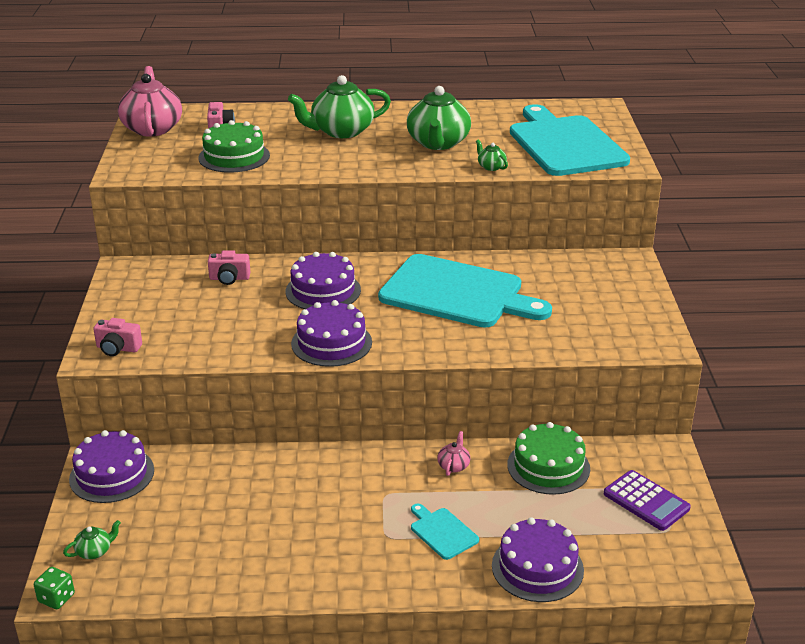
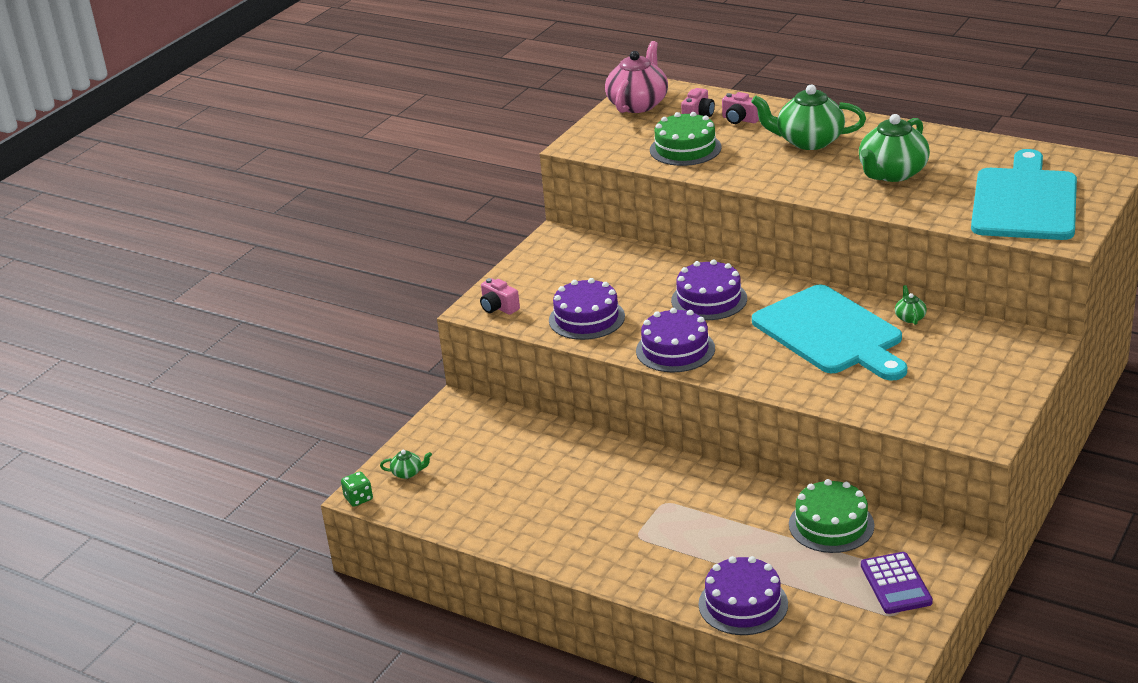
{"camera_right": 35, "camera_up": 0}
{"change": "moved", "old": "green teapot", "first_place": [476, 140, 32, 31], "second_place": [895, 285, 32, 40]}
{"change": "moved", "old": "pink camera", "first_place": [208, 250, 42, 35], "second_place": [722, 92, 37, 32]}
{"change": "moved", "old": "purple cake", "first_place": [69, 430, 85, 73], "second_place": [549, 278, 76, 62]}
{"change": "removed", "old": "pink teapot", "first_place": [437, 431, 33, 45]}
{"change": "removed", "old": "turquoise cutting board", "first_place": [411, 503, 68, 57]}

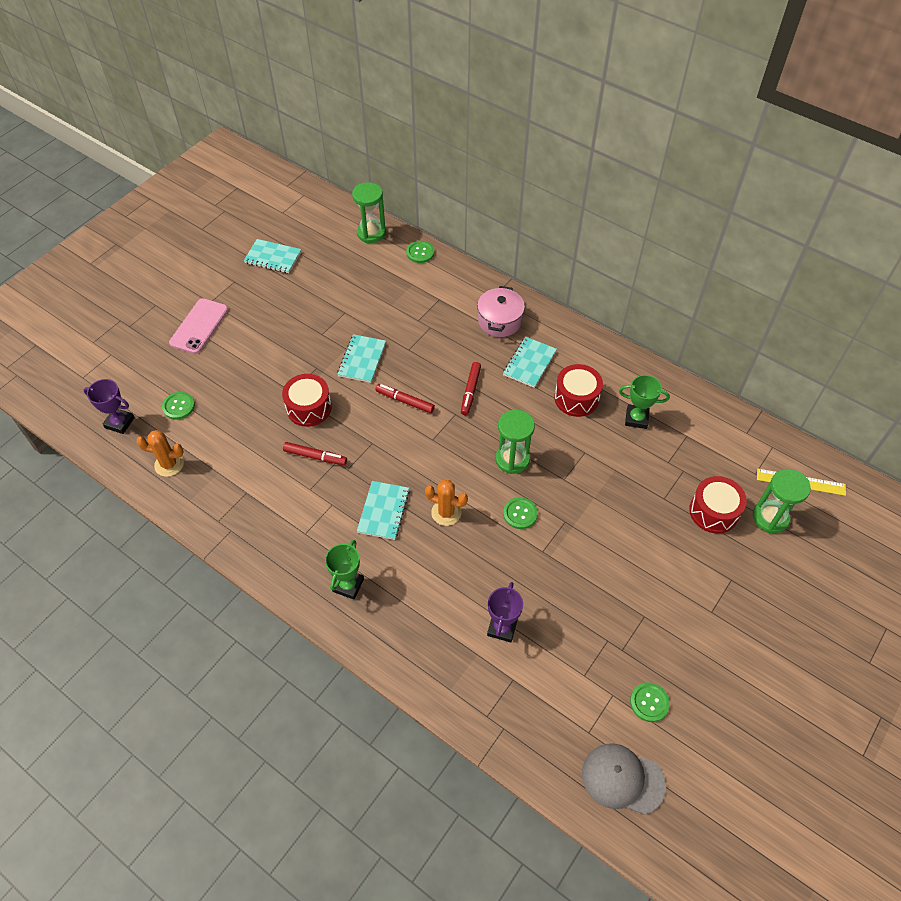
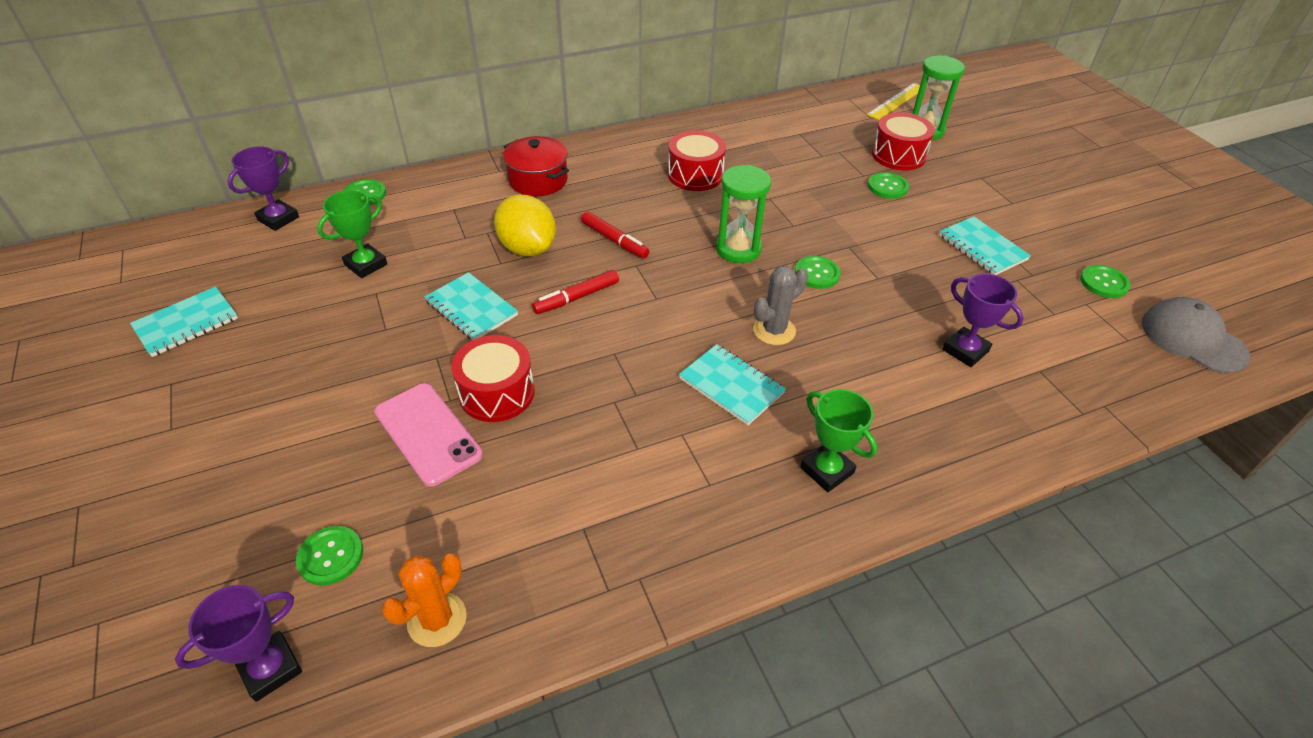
{"camera_right": -60, "camera_up": -10}
{"change": "replaced", "old": "green hourglass", "new": "purple trophy", "first_place": [352, 182, 34, 61], "second_place": [227, 146, 72, 85]}
{"change": "recoloured", "old": "pink pot", "new": "red pot", "first_place": [477, 286, 48, 51], "second_place": [503, 136, 66, 60]}
{"change": "moved", "old": "pink phone", "first_place": [169, 298, 59, 56], "second_place": [374, 383, 109, 104]}
{"change": "moved", "old": "turquoise notebook", "first_place": [503, 337, 54, 51], "second_place": [939, 216, 92, 59]}
{"change": "moved", "old": "green trophy", "first_place": [619, 375, 51, 54], "second_place": [317, 190, 70, 88]}
{"change": "removed", "old": "red marker", "first_place": [283, 442, 64, 23]}
{"change": "recoloured", "old": "orange cactus", "new": "grey cactus", "first_place": [425, 480, 43, 46], "second_place": [753, 266, 55, 79]}
{"change": "turned", "old": "grey cap", "first_place": [582, 743, 84, 72], "second_place": [1141, 297, 109, 76], "degrees": 90}
{"change": "added", "new": "green button", "second_place": [868, 172, 41, 27]}
{"change": "added", "new": "yellow lemon", "second_place": [494, 194, 62, 62]}

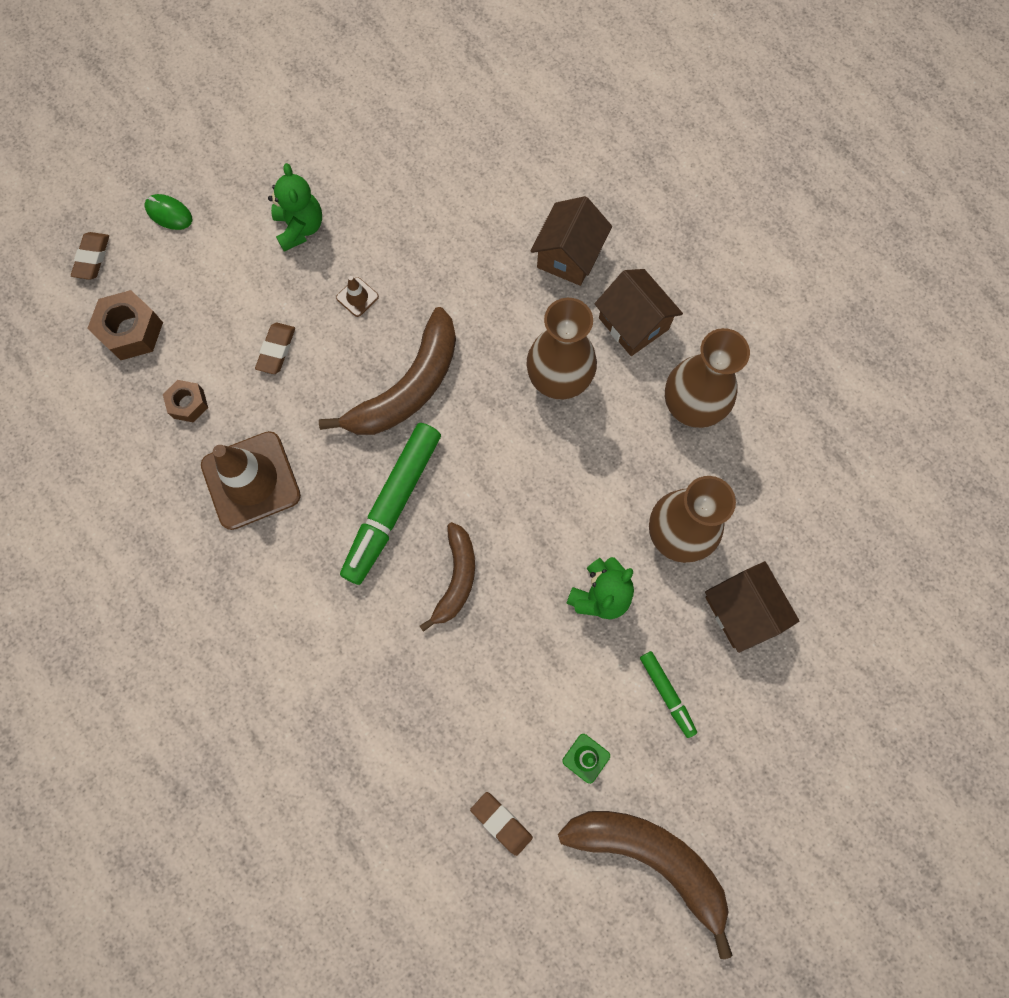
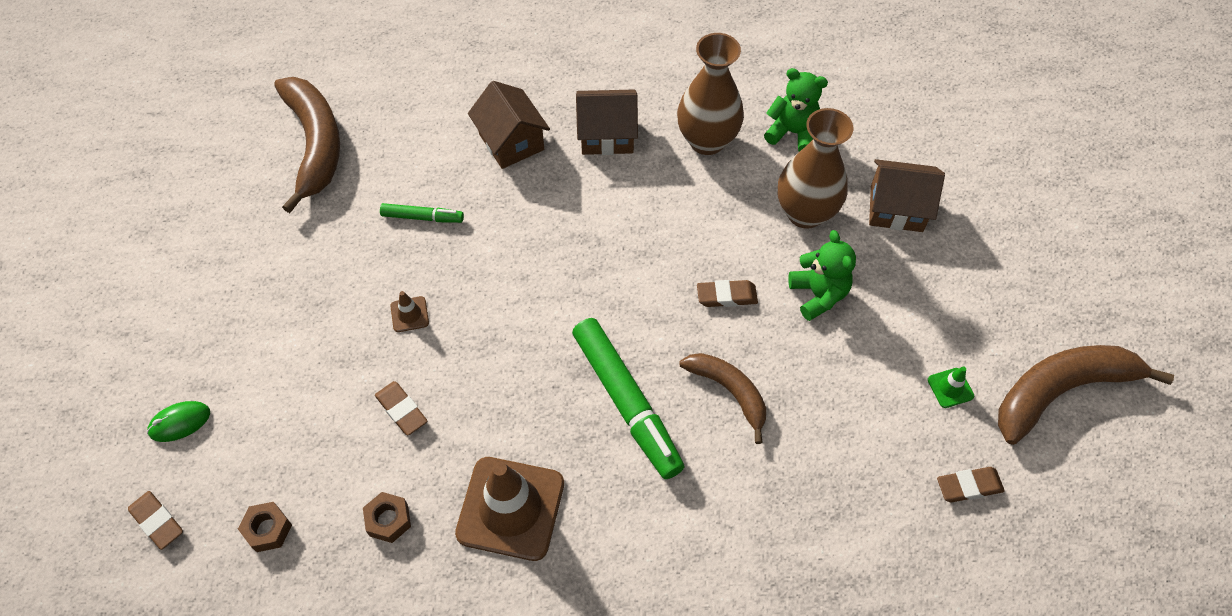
{"camera_right": -55, "camera_up": -15}
{"change": "moved", "old": "green teddy bear", "first_place": [268, 163, 54, 89], "second_place": [764, 68, 64, 84]}
{"change": "resized", "old": "brown nut", "first_place": [87, 290, 76, 70], "second_place": [238, 502, 54, 50], "factor": 0.62}
{"change": "removed", "old": "brown vase", "first_place": [526, 298, 71, 101]}
{"change": "moved", "old": "brown banana", "first_place": [319, 307, 137, 128], "second_place": [274, 77, 66, 136]}
{"change": "moved", "old": "green marker", "first_place": [640, 651, 57, 87], "second_place": [380, 203, 84, 20]}
{"change": "added", "new": "brown eraser", "second_place": [697, 280, 61, 27]}

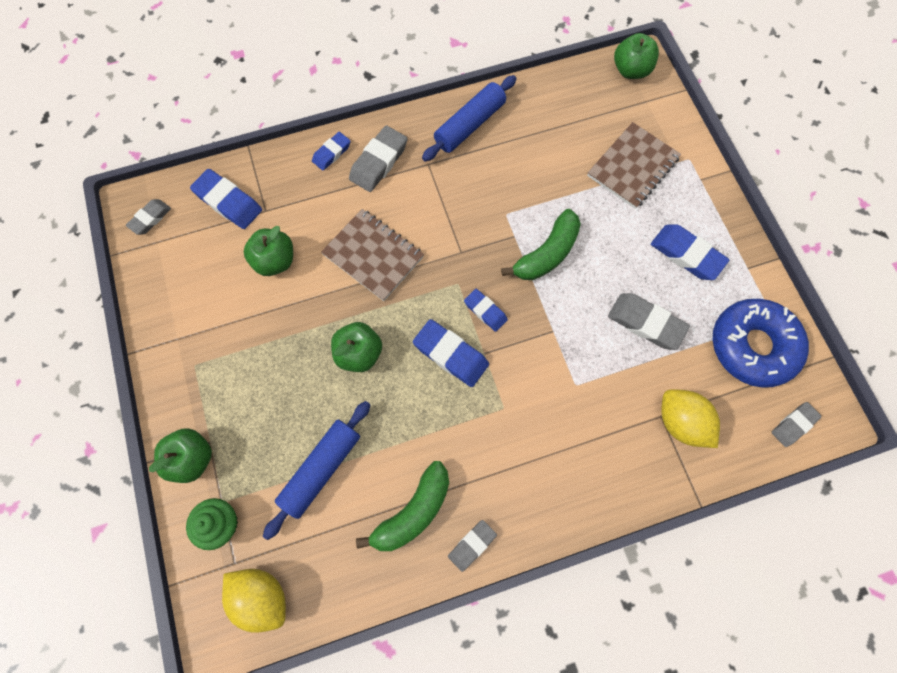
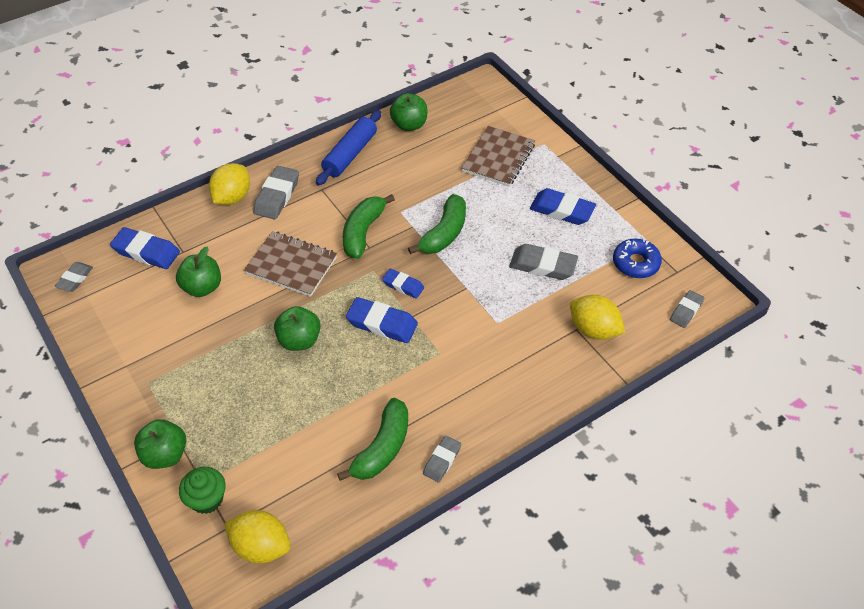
{"camera_right": -15, "camera_up": -20}
{"change": "moved", "old": "green apple", "first_place": [614, 33, 45, 46], "second_place": [390, 93, 38, 38]}
{"change": "replaced", "old": "blue eraser", "new": "yellow lemon", "first_place": [312, 132, 39, 38], "second_place": [209, 163, 41, 42]}
{"change": "resized", "old": "blue donut", "first_place": [713, 299, 96, 89], "second_place": [613, 239, 49, 39], "factor": 0.61}
{"change": "removed", "old": "blue rolling pin", "first_place": [263, 401, 108, 139]}
{"change": "added", "new": "green banana", "second_place": [343, 194, 52, 65]}

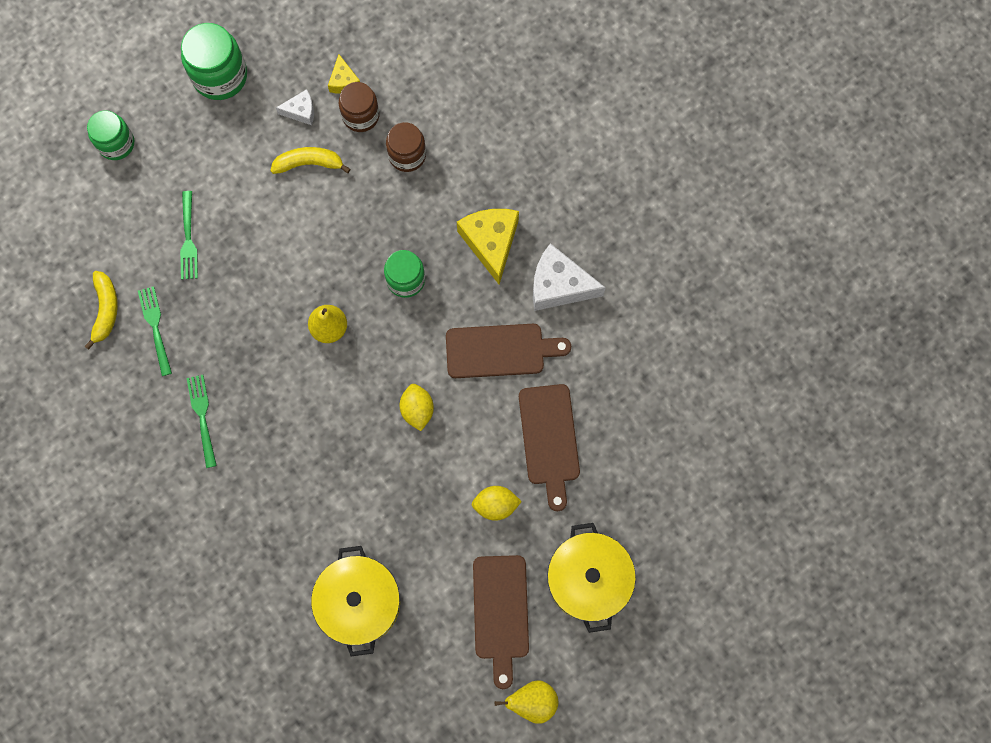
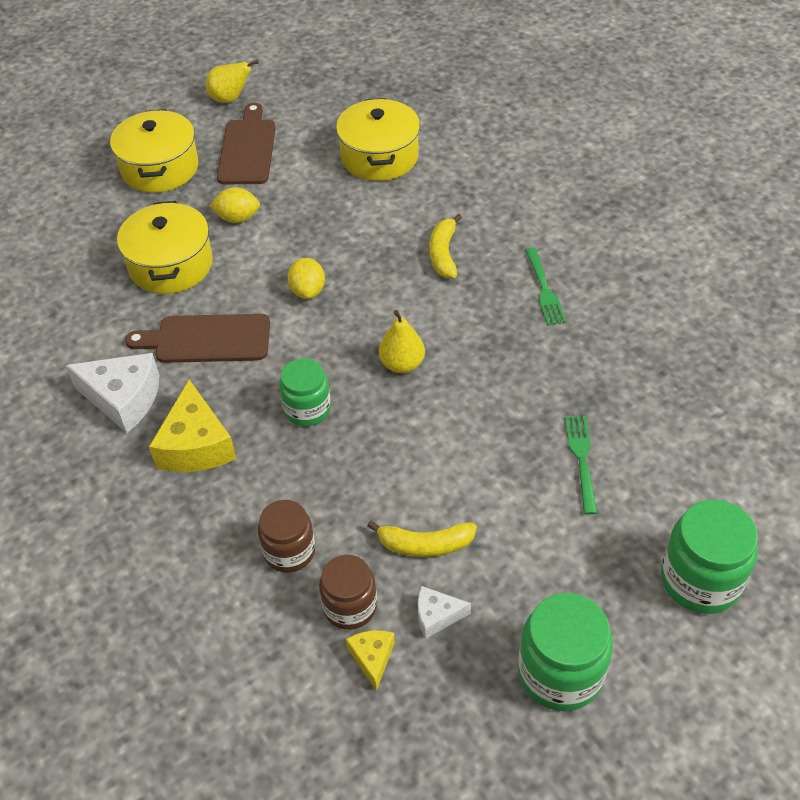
{"camera_right": -175, "camera_up": -25}
{"change": "resized", "old": "green jar", "first_place": [87, 110, 47, 50], "second_place": [661, 500, 97, 114], "factor": 1.5}
{"change": "moved", "old": "yellow banana", "first_place": [85, 271, 33, 79], "second_place": [429, 214, 33, 64]}
{"change": "removed", "old": "green fork", "first_place": [138, 286, 34, 90]}
{"change": "replaced", "old": "brown cutting board", "new": "yellow pot", "first_place": [519, 384, 61, 127], "second_place": [117, 201, 96, 93]}

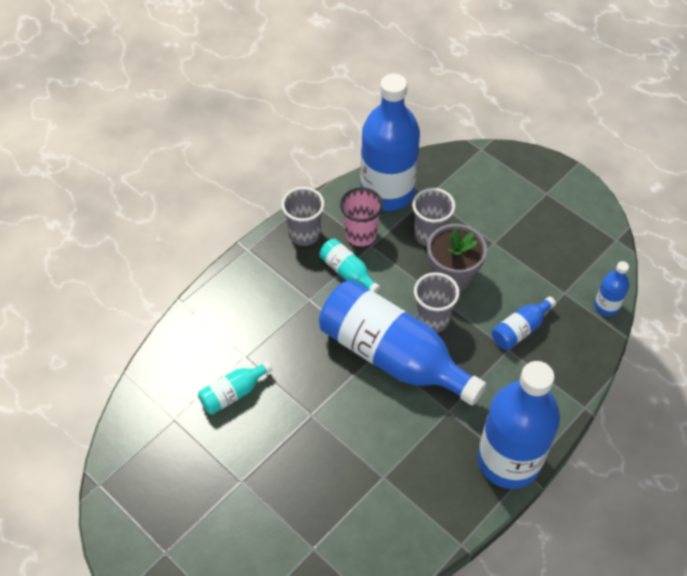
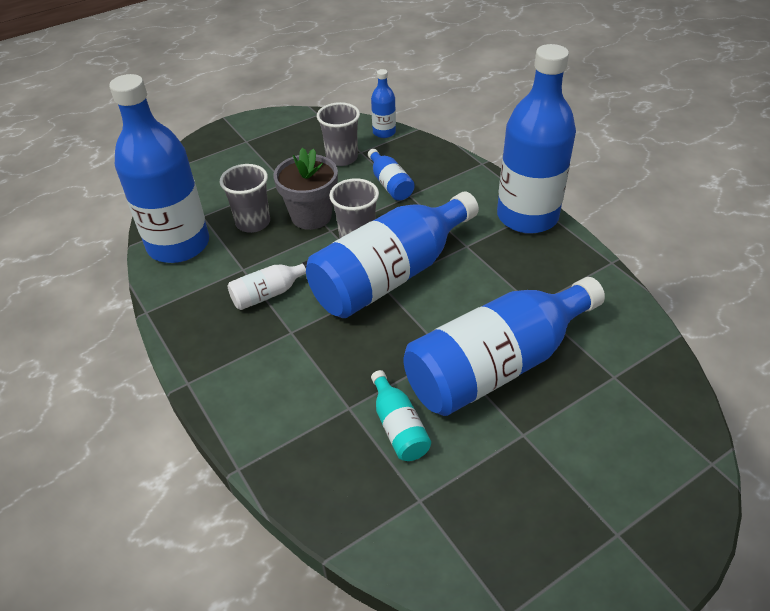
{"camera_right": -75, "camera_up": -10}
{"change": "moved", "old": "grey cup", "first_place": [281, 187, 43, 59], "second_place": [317, 102, 43, 64]}
{"change": "removed", "old": "pink cup", "first_place": [340, 187, 43, 59]}
{"change": "recoloured", "old": "turquoise bottle", "new": "white bottle", "first_place": [319, 239, 61, 54], "second_place": [228, 260, 80, 50]}
{"change": "added", "new": "blue bottle", "second_place": [404, 277, 201, 139]}

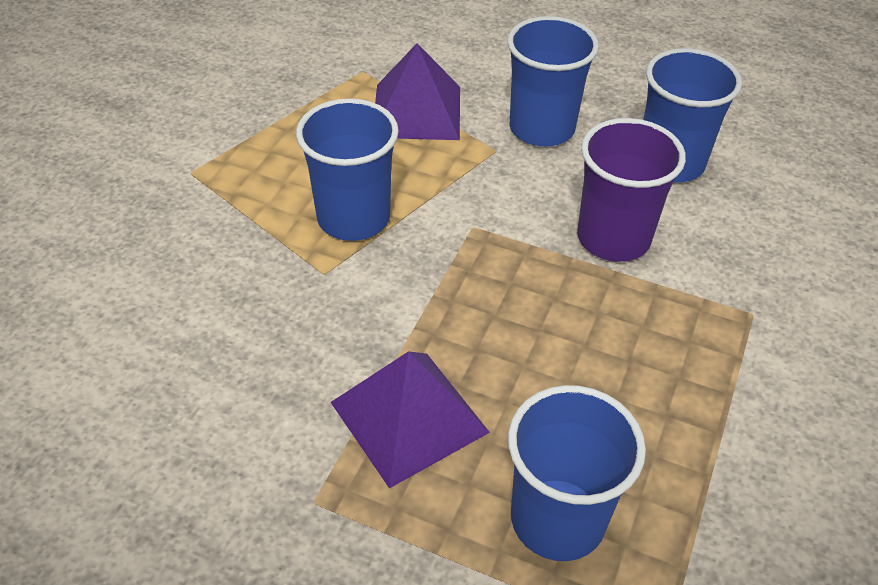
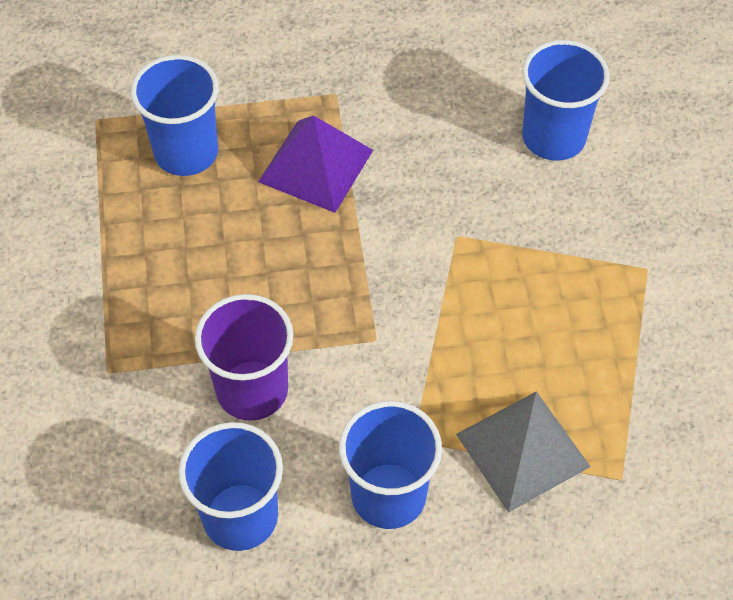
{"camera_right": 150, "camera_up": 10}
{"change": "recoloured", "old": "purple pyramid", "new": "grey pyramid", "first_place": [375, 43, 85, 97], "second_place": [456, 391, 135, 122]}
{"change": "moved", "old": "blue cup", "first_place": [296, 98, 103, 143], "second_place": [522, 40, 88, 121]}

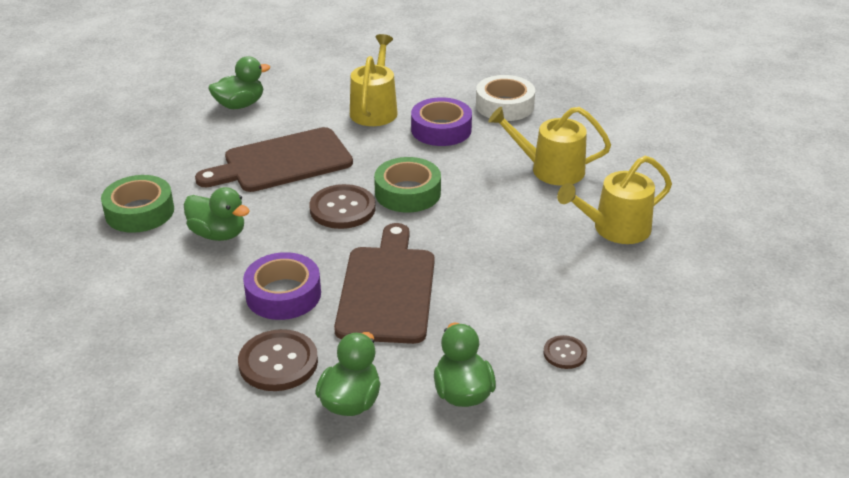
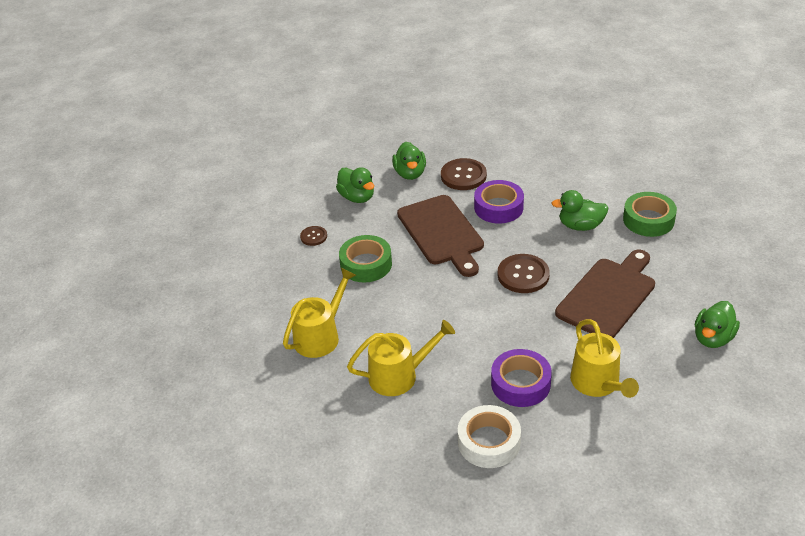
{"camera_right": 155, "camera_up": 5}
{"change": "moved", "old": "green tape", "first_place": [374, 157, 67, 56], "second_place": [339, 235, 53, 47]}

